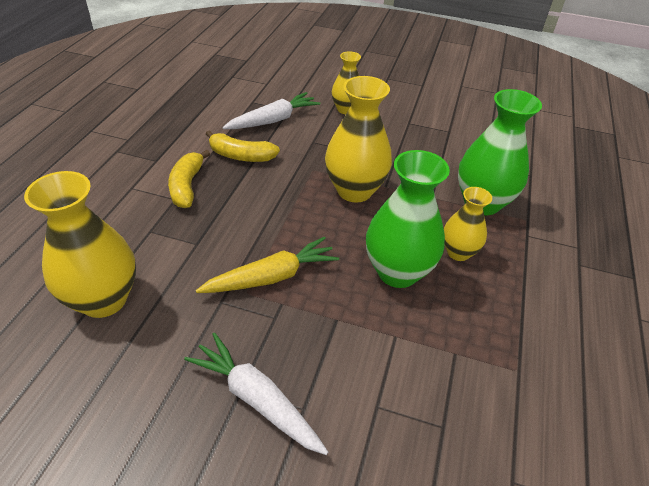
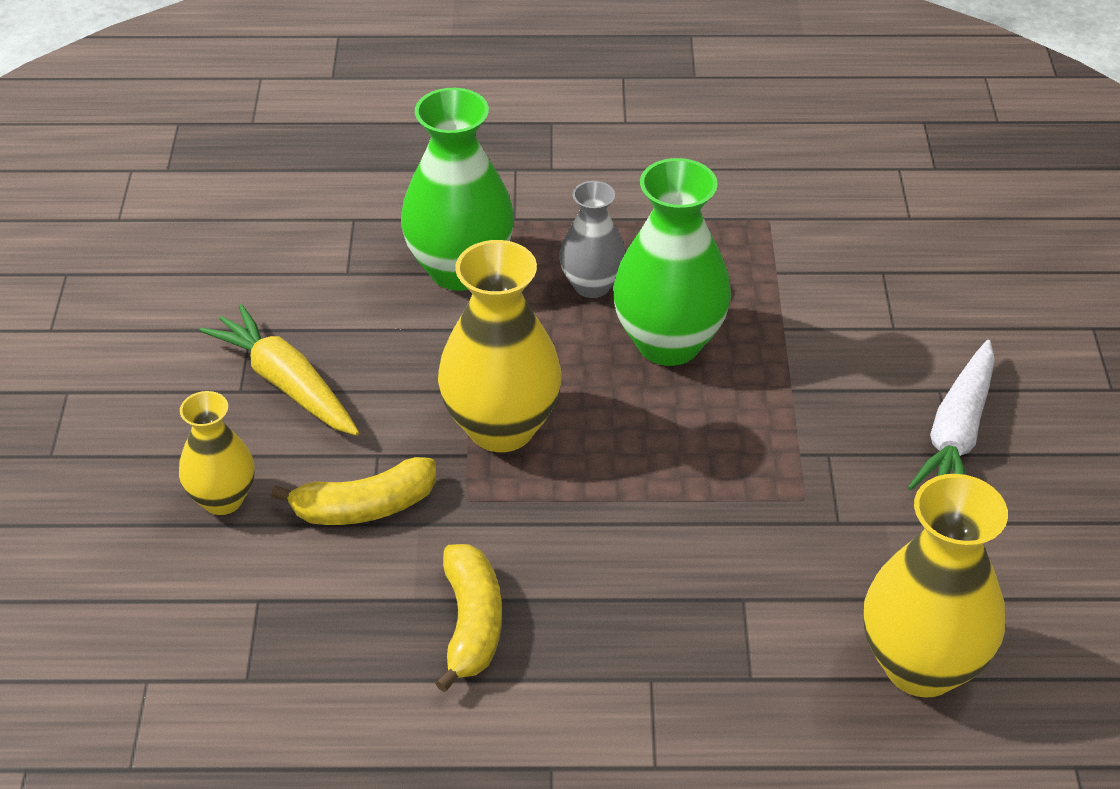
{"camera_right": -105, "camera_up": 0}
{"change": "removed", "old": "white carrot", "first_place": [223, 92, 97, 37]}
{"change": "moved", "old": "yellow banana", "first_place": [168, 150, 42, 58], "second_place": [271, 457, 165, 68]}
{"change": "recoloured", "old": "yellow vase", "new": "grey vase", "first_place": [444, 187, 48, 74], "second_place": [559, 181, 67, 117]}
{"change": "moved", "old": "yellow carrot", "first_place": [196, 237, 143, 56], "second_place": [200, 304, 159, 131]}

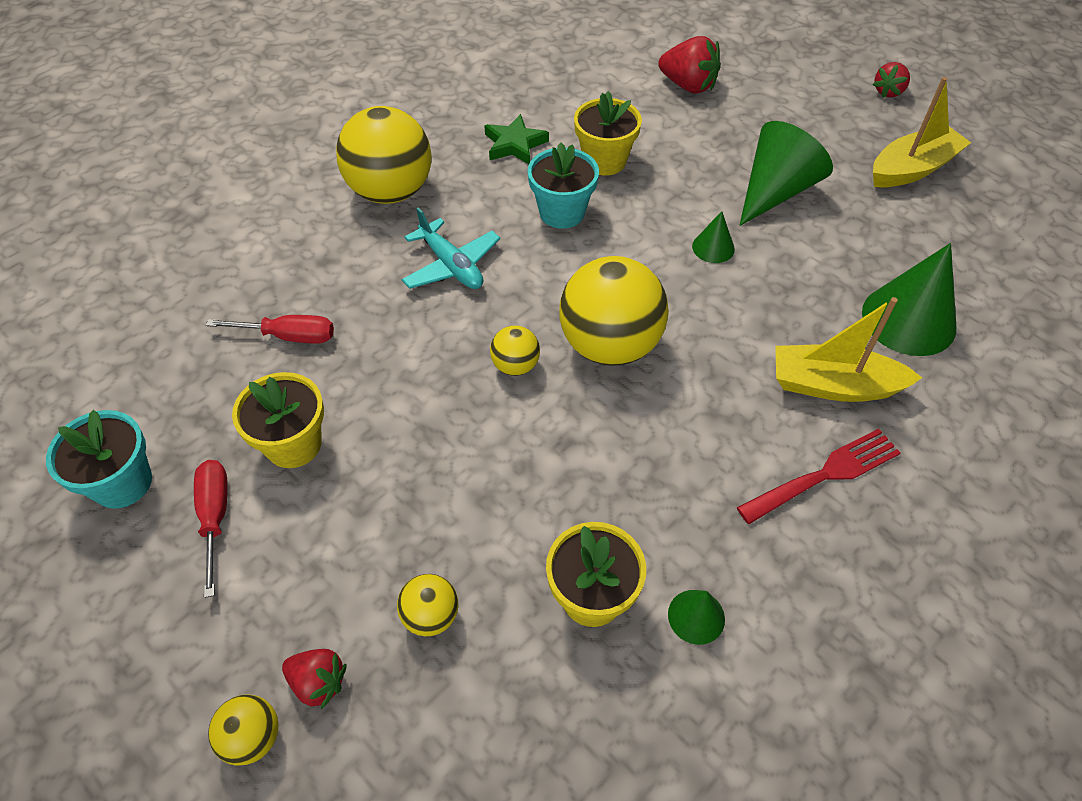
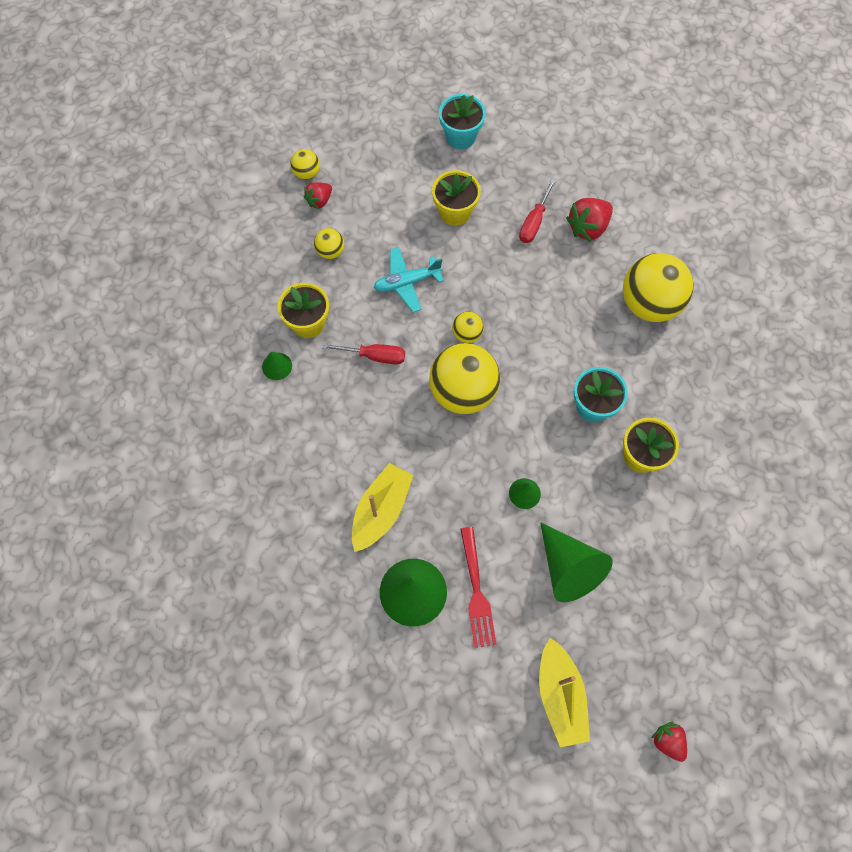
{"camera_right": 110, "camera_up": 15}
{"change": "moved", "old": "red strawberry", "first_place": [658, 36, 63, 57], "second_place": [566, 198, 47, 44]}
{"change": "removed", "old": "green star", "first_place": [484, 114, 65, 50]}
{"change": "moved", "old": "turquoise plane", "first_place": [401, 207, 99, 82], "second_place": [374, 247, 70, 65]}
{"change": "moved", "old": "red fork", "first_place": [737, 429, 164, 95], "second_place": [460, 527, 37, 121]}
{"change": "moved", "old": "red screwdriver", "first_place": [194, 460, 34, 138], "second_place": [322, 343, 83, 21]}

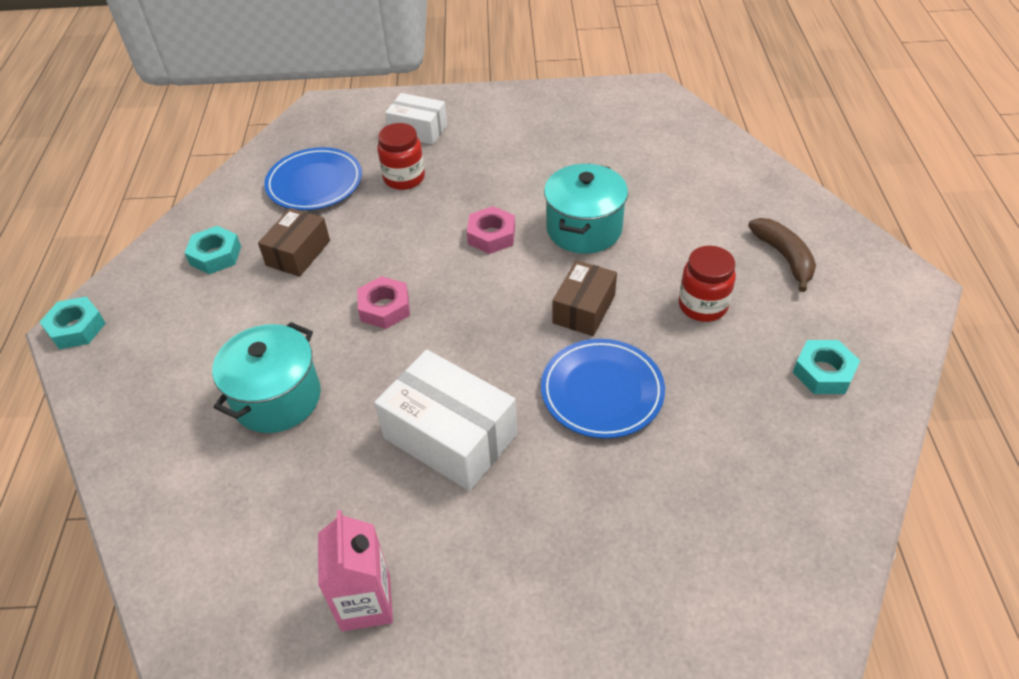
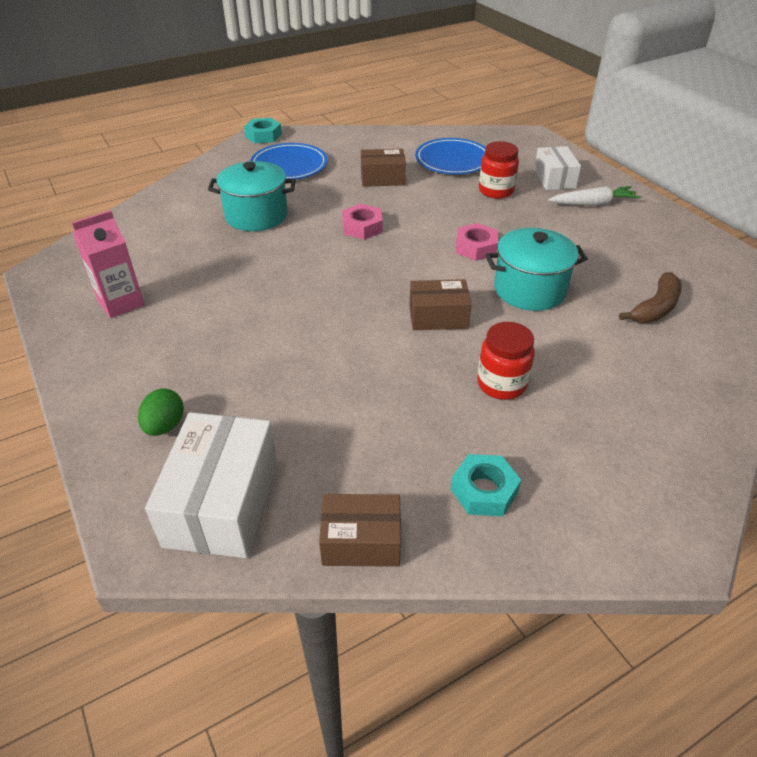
{"camera_right": 60, "camera_up": -5}
{"change": "moved", "old": "brown banana", "first_place": [748, 218, 68, 74], "second_place": [619, 272, 63, 51]}
{"change": "removed", "old": "turquoise nut", "first_place": [185, 226, 56, 48]}
{"change": "moved", "old": "blue plate", "first_place": [541, 339, 124, 99], "second_place": [250, 143, 78, 36]}
{"change": "moved", "old": "white box", "first_place": [374, 350, 143, 141], "second_place": [145, 412, 133, 146]}
{"change": "added", "new": "white carrot", "second_place": [548, 186, 93, 20]}
{"change": "added", "new": "green egg", "second_place": [138, 388, 46, 48]}
{"change": "added", "new": "brown box", "second_place": [319, 494, 82, 73]}

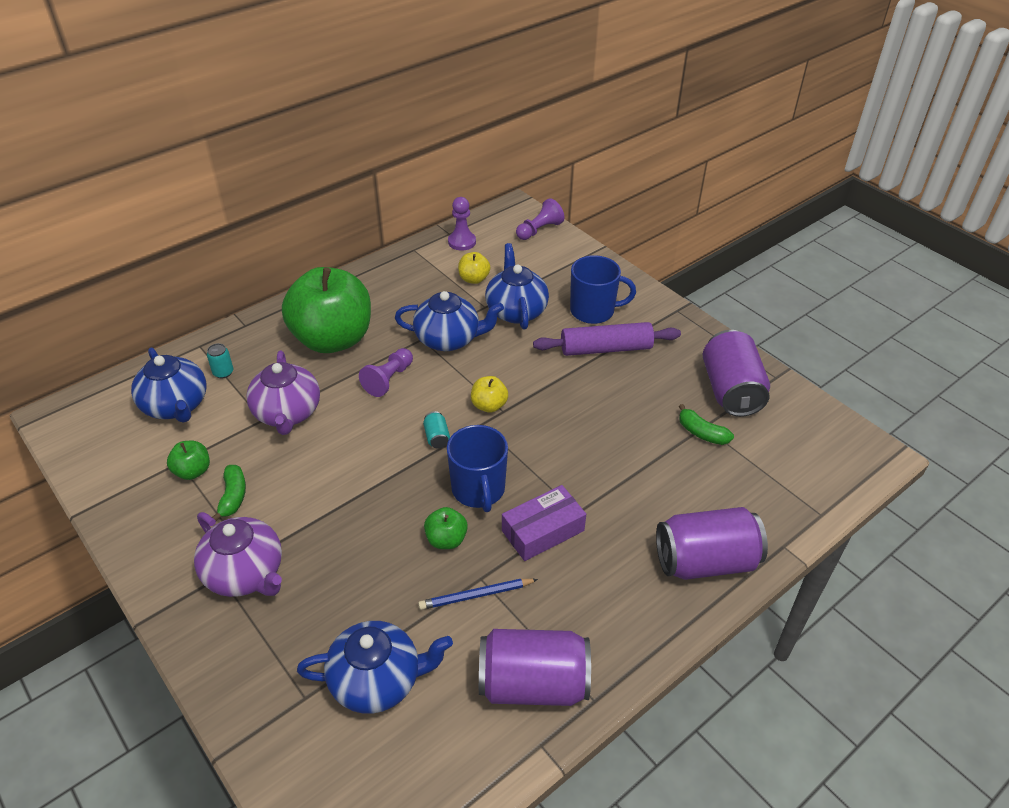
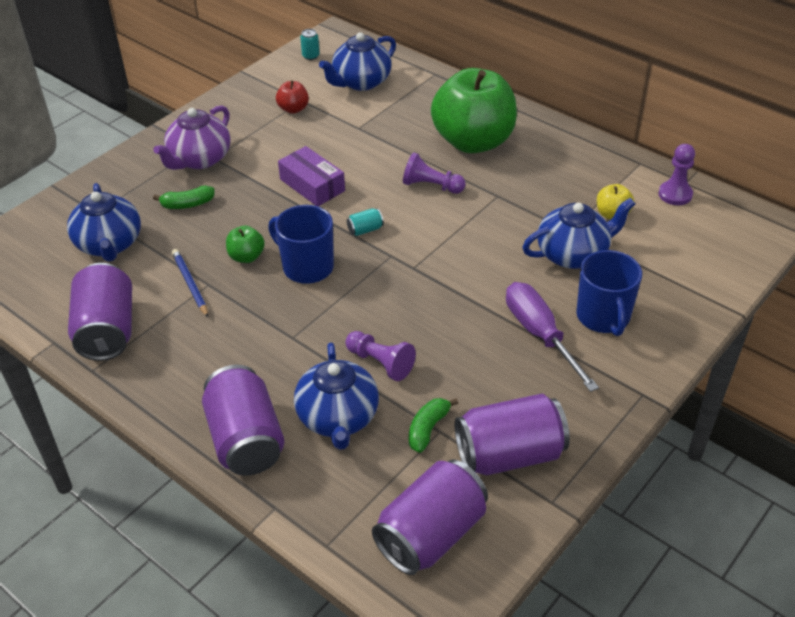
{"camera_right": 80, "camera_up": 0}
{"change": "moved", "old": "purple pawn", "first_place": [516, 198, 49, 42], "second_place": [345, 331, 71, 50]}
{"change": "moved", "old": "blue teapot", "first_place": [395, 291, 109, 60], "second_place": [294, 343, 85, 107]}
{"change": "replaced", "old": "purple rolling pin", "new": "purple screwdriver", "first_place": [533, 322, 148, 34], "second_place": [506, 282, 93, 110]}
{"change": "moved", "old": "turquoise can", "first_place": [207, 343, 26, 35], "second_place": [300, 29, 20, 31]}
{"change": "removed", "old": "purple teapot", "first_place": [246, 351, 74, 84]}
{"change": "removed", "old": "yellow apple", "first_place": [471, 376, 37, 37]}
{"change": "turned", "old": "blue mug", "first_place": [447, 425, 61, 87], "second_place": [268, 205, 66, 79], "degrees": 60}
{"change": "recoloured", "old": "green apple", "new": "red apple", "first_place": [167, 441, 43, 39], "second_place": [276, 80, 33, 34]}
{"change": "moved", "old": "green banana", "first_place": [212, 465, 34, 56], "second_place": [153, 186, 62, 23]}
{"change": "moved", "old": "purple box", "first_place": [502, 485, 84, 76], "second_place": [278, 146, 67, 60]}
{"change": "added", "new": "purple can", "second_place": [372, 460, 116, 115]}

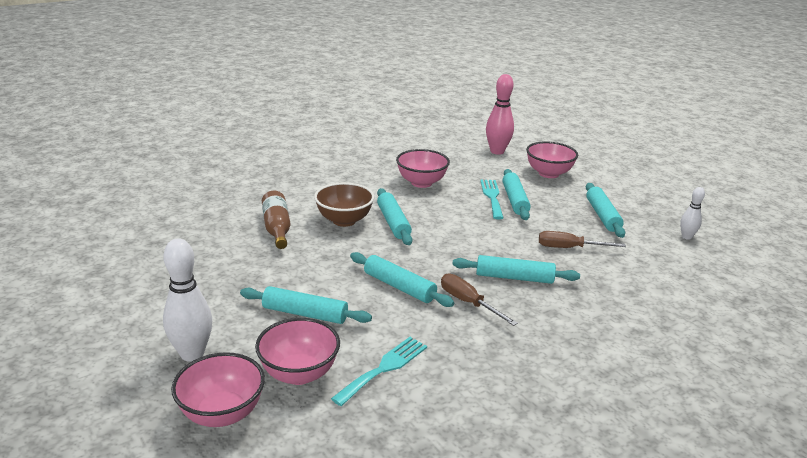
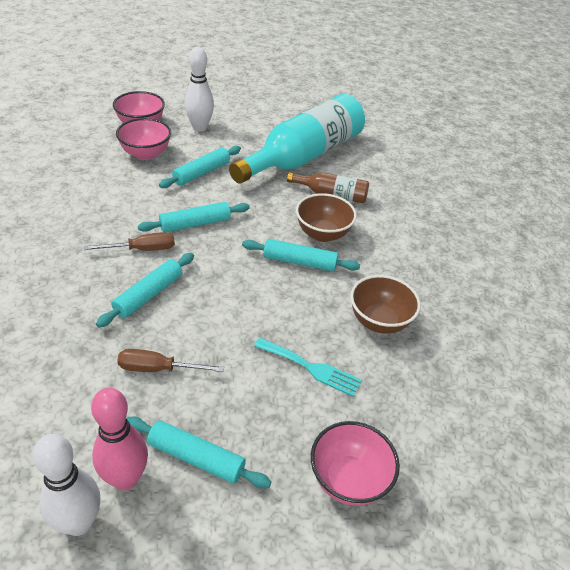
{"camera_right": 115, "camera_up": 15}
{"change": "moved", "old": "pink bowling pin", "first_place": [486, 74, 28, 81], "second_place": [91, 388, 57, 102]}
{"change": "recoloured", "old": "pink bowl", "new": "brown bowl", "first_place": [396, 149, 54, 39], "second_place": [350, 275, 71, 59]}
{"change": "removed", "old": "turquoise rolling pin", "first_place": [502, 169, 29, 51]}
{"change": "resized", "old": "white bowling pin", "first_place": [680, 187, 25, 53], "second_place": [33, 434, 67, 102], "factor": 1.77}
{"change": "turned", "old": "brown screwdriver", "first_place": [539, 231, 87, 17], "second_place": [117, 349, 107, 23], "degrees": -120}
{"change": "removed", "old": "turquoise fork", "first_place": [331, 337, 96, 69]}
{"change": "added", "new": "turquoise bottle", "second_place": [229, 94, 136, 89]}

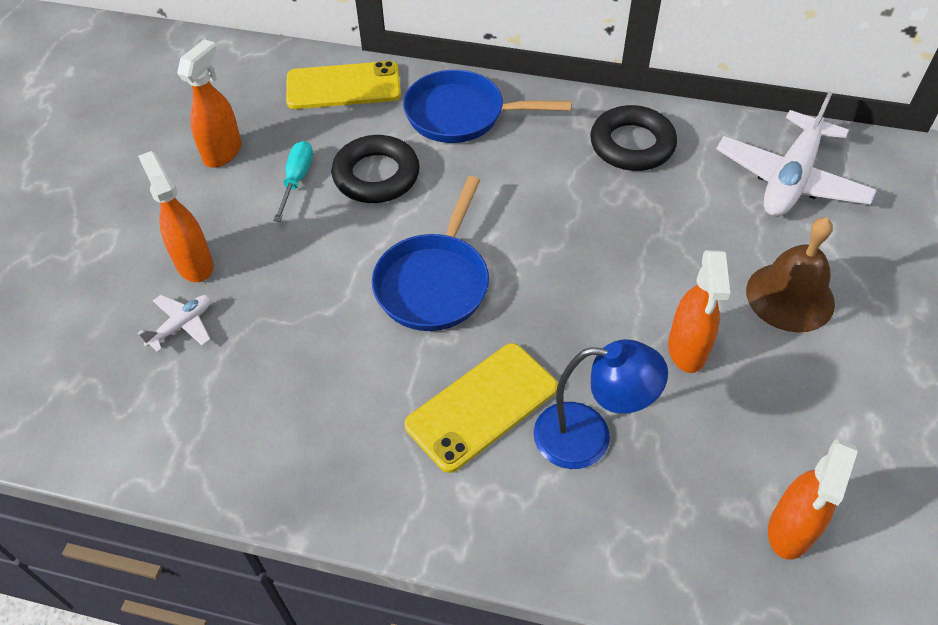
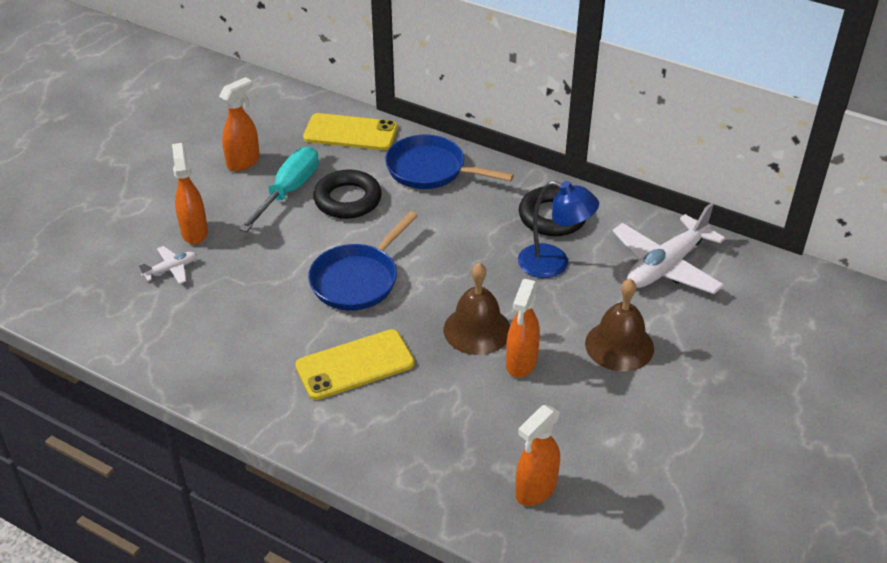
{"camera_right": 15, "camera_up": -10}
{"change": "resized", "old": "turquoise screwdriver", "first_place": [273, 141, 40, 81], "second_place": [239, 147, 80, 85], "factor": 1.64}
{"change": "moved", "old": "blue lamp", "first_place": [533, 339, 135, 130], "second_place": [518, 181, 81, 97]}
{"change": "added", "new": "brown bell", "second_place": [444, 263, 66, 92]}

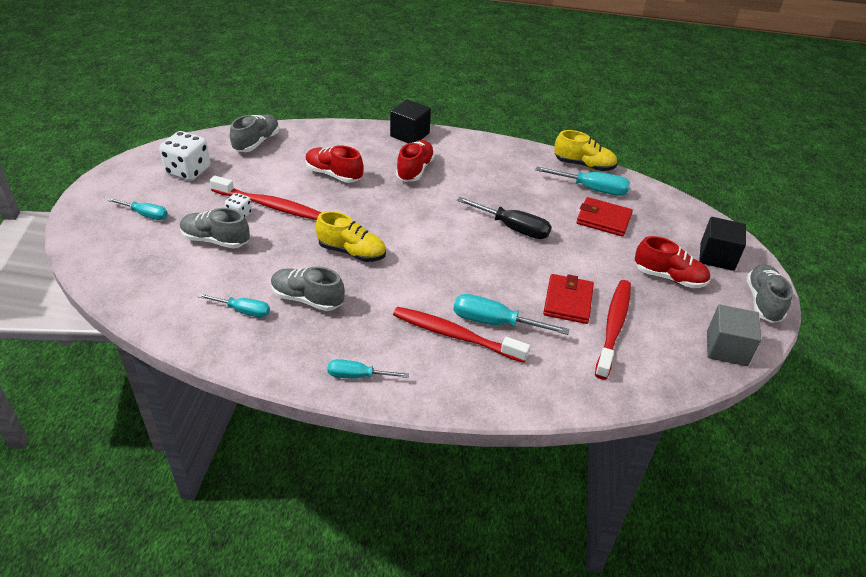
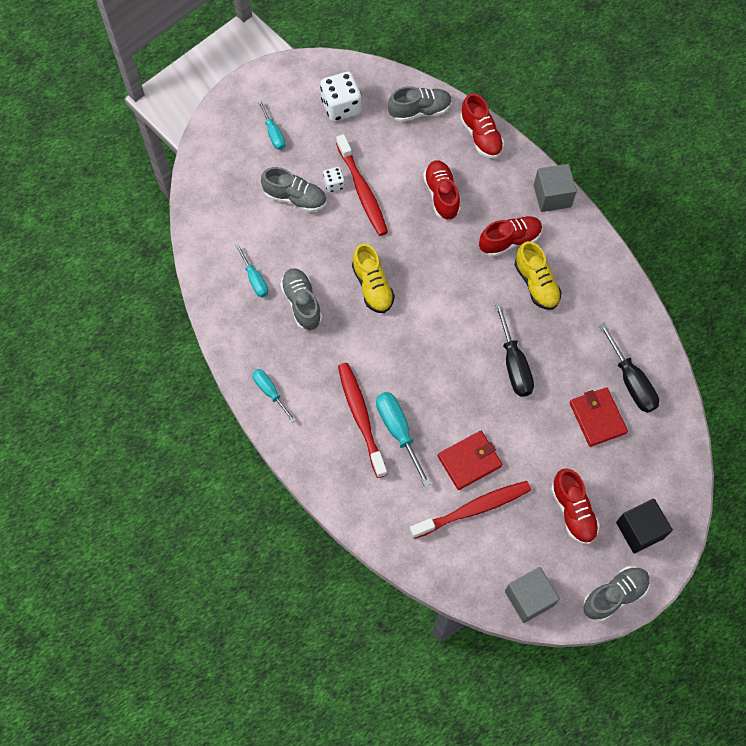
{"camera_right": 50, "camera_up": 25}
{"change": "recoloured", "old": "black cube", "new": "grey cube", "first_place": [390, 99, 41, 44], "second_place": [534, 164, 43, 48]}
{"change": "moved", "old": "yellow shoe", "first_place": [554, 130, 63, 41], "second_place": [514, 241, 48, 69]}
{"change": "recoloured", "old": "turquoise screwdriver", "new": "black screwdriver", "first_place": [535, 166, 95, 30], "second_place": [599, 322, 60, 91]}
{"change": "turned", "old": "grey shoe", "first_place": [180, 208, 70, 41], "second_place": [261, 167, 66, 45], "degrees": 135}
{"change": "added", "new": "red shoe", "second_place": [460, 93, 44, 65]}

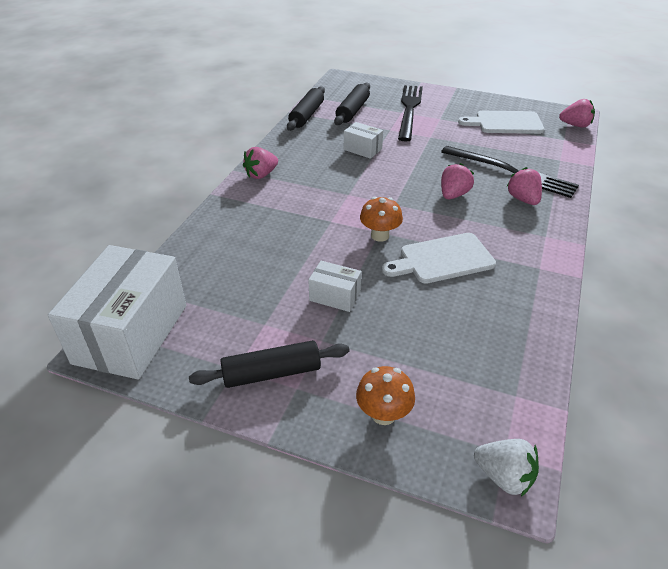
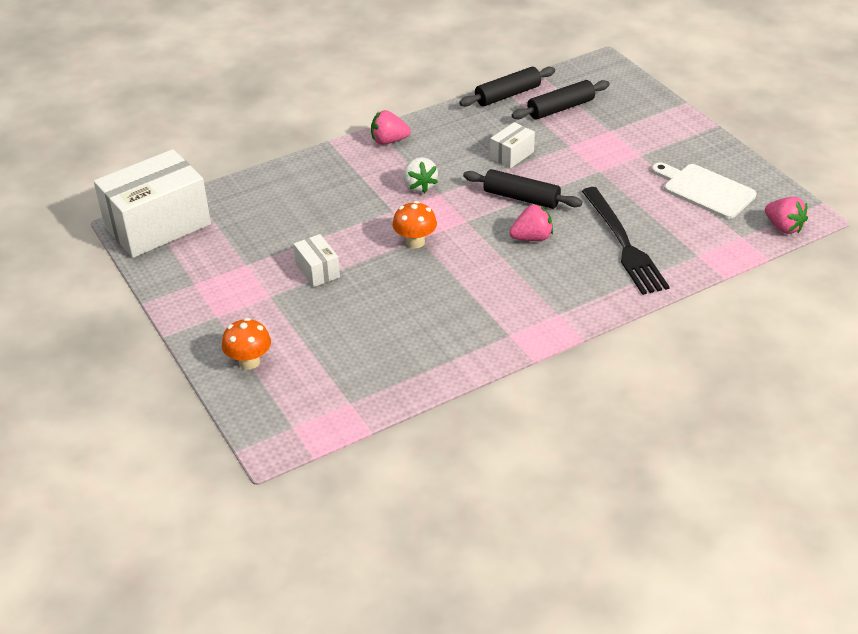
{"camera_right": 40, "camera_up": 0}
{"change": "removed", "old": "black fork", "first_place": [398, 85, 25, 57]}
{"change": "turned", "old": "white box", "first_place": [344, 122, 39, 37], "second_place": [490, 122, 45, 46], "degrees": 60}
{"change": "removed", "old": "pink strawberry", "first_place": [506, 167, 36, 38]}
{"change": "removed", "old": "white cutting board", "first_place": [382, 233, 114, 51]}
{"change": "moved", "old": "black rolling pin", "first_place": [189, 340, 161, 48], "second_place": [463, 169, 119, 40]}
{"change": "moved", "old": "white strawberry", "first_place": [474, 439, 65, 58], "second_place": [403, 157, 35, 36]}

